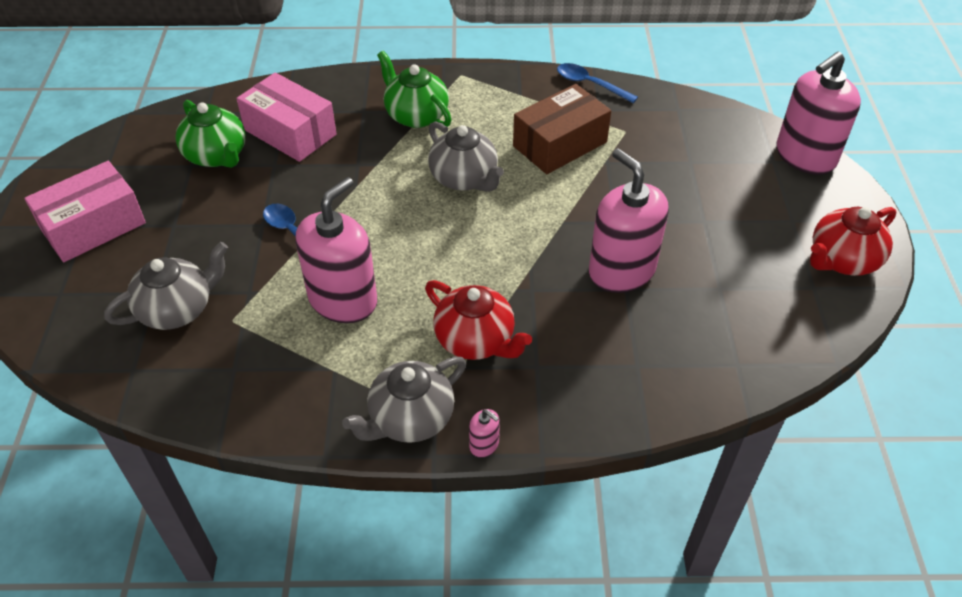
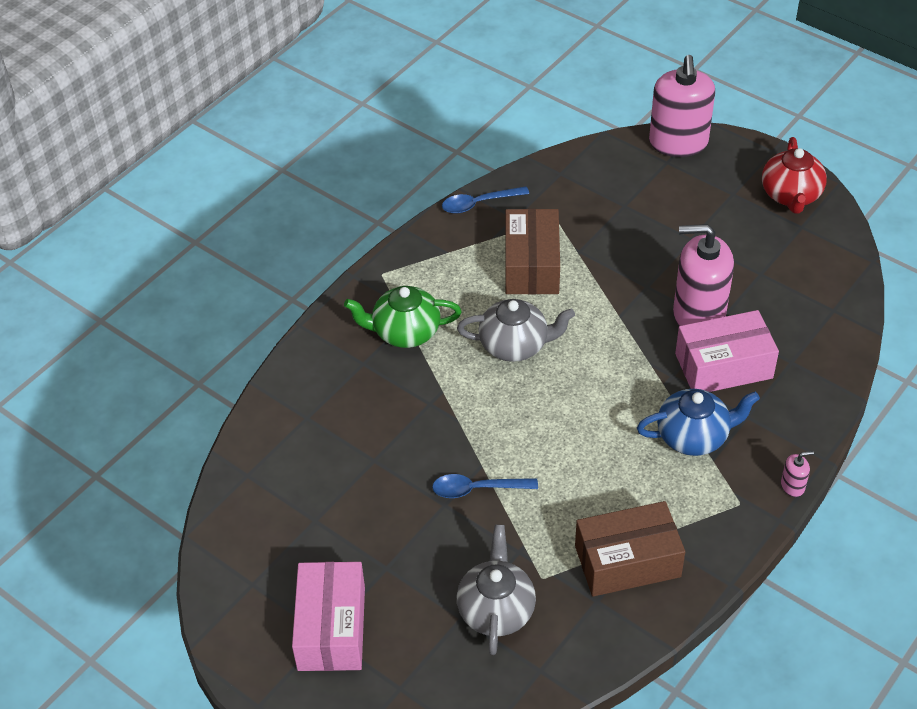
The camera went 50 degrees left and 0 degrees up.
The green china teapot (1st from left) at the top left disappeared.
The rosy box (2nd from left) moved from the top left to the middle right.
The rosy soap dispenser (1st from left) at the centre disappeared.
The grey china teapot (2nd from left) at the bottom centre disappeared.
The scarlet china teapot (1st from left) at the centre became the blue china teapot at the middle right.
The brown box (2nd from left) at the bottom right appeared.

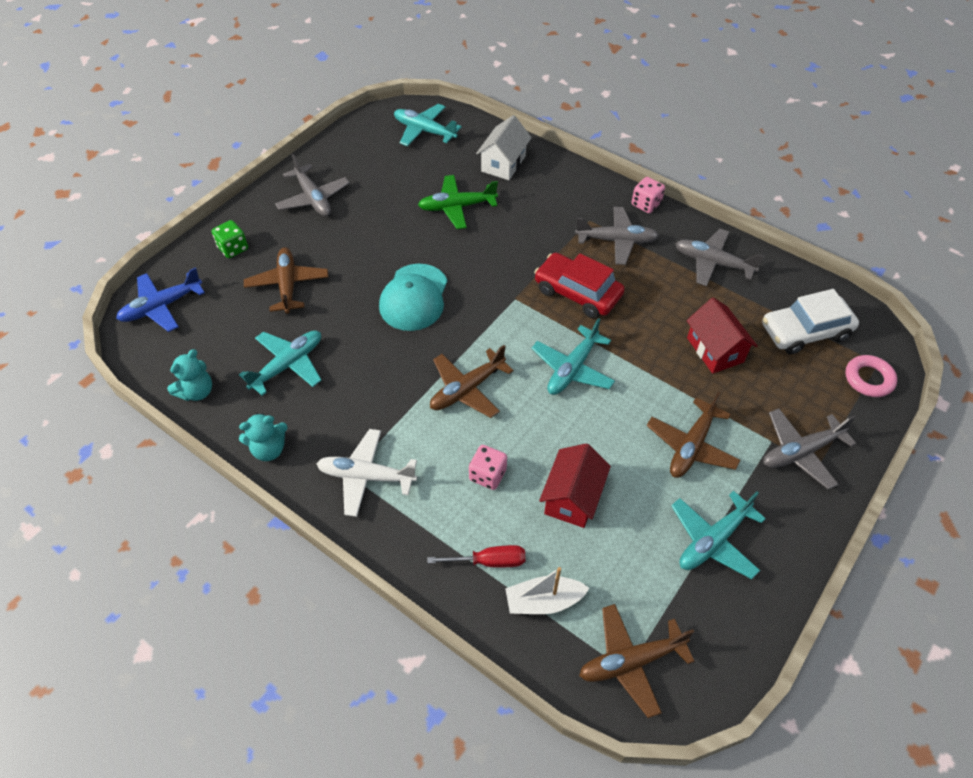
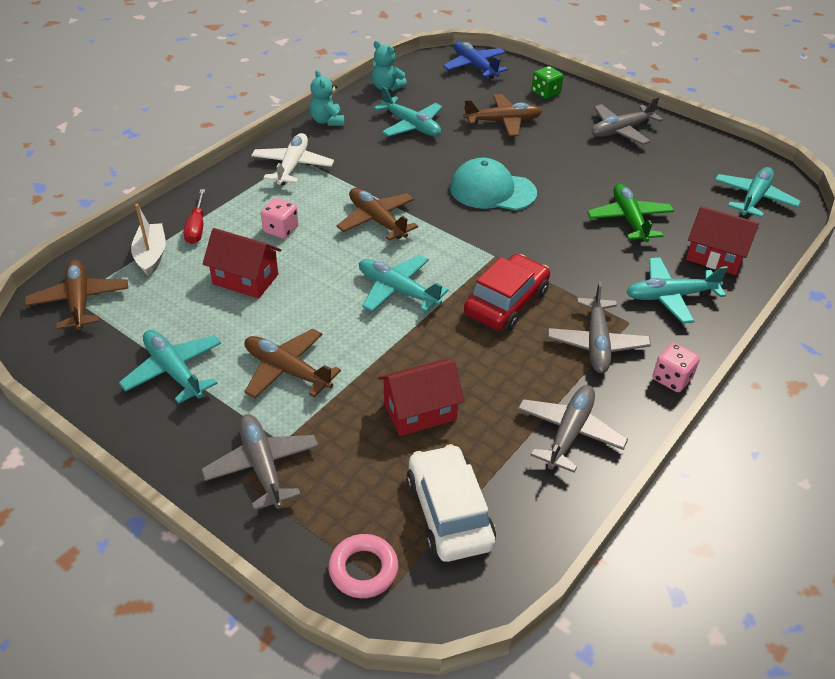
The camera went 90 degrees right and 10 degrees down.
The white cottage at the top centre became the scarlet cottage (3rd from left) at the middle right.
The aqua aeroplane (4th from left) at the middle right appeared.

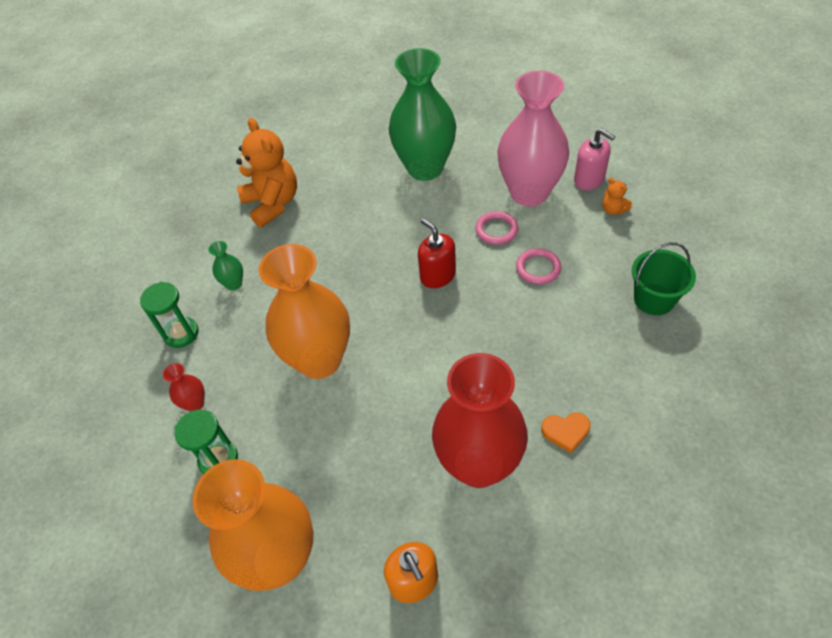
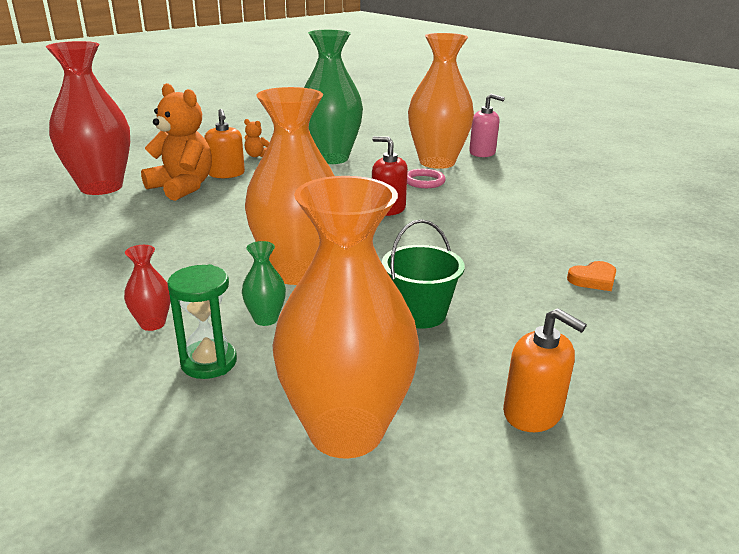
The camera went 25 degrees left and 25 degrees down.
The green hourglass (1st from left) at the middle left disappeared.
The green vase (1st from left) moved from the middle left to the centre.
The scarlet vase (2nd from left in the first image) moved from the centre to the top left.
The rosy vase at the top centre became the orange vase (3rd from left) at the top centre.
The rosy ring (2nd from left) at the centre disappeared.
The orange teddy (2nd from left) moved from the top right to the top centre.
The green bucket moved from the middle right to the centre.
The orange soap dispenser (1st from left) at the top left appeared.

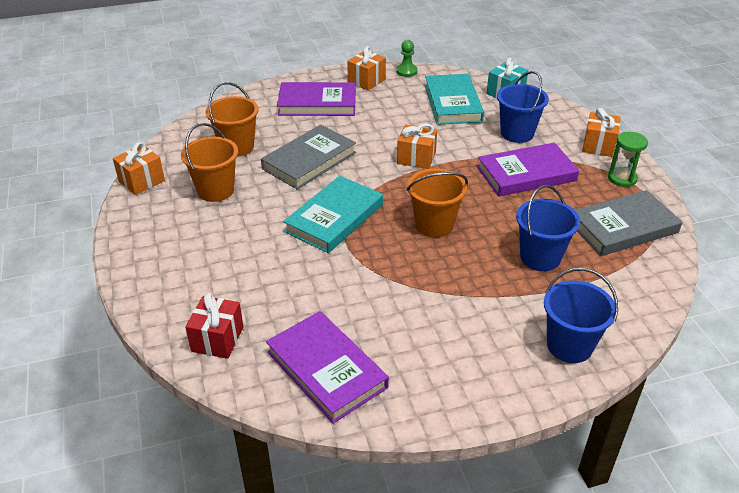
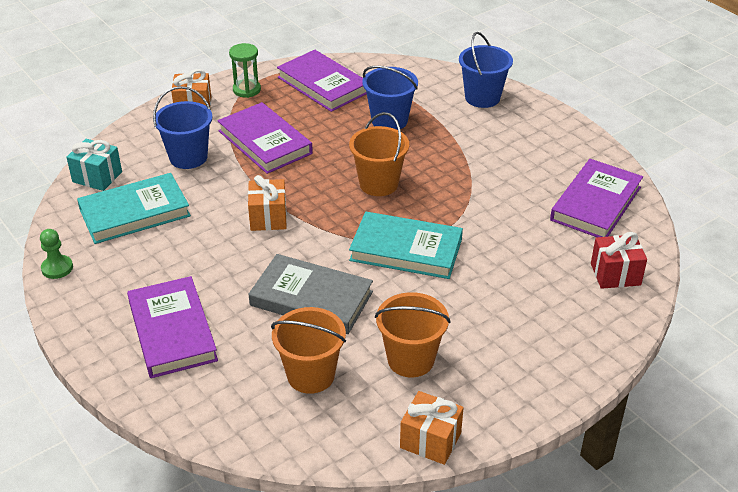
The camera went 110 degrees left and 0 degrees up.
The orange wrapped gift (2nd from left) at the top centre disappeared.
The grey hardback (2nd from left) at the middle right became the royal purple hardback (3rd from left) at the top centre.

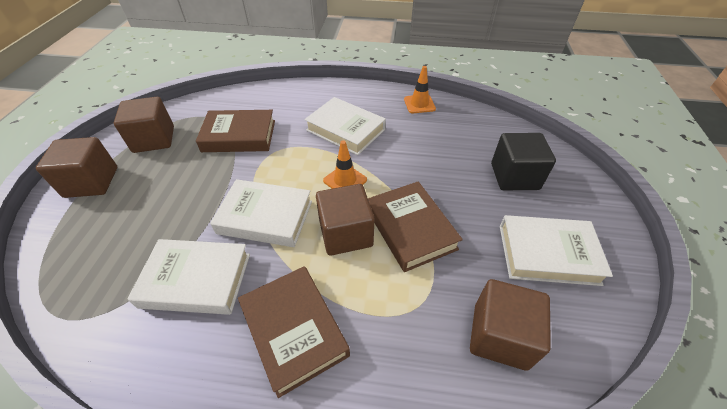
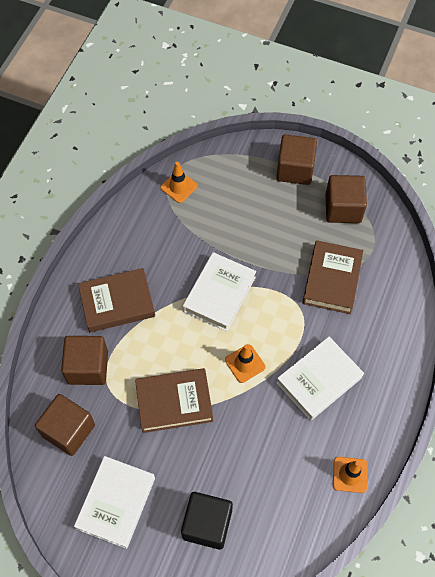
The camera went 105 degrees right and 15 degrees up.
The white hardback (1st from left) at the bottom left disappeared.
The brown block (3rd from left in the first image) moved from the centre to the middle left.
The orange safety cone (1st from left) at the top centre appeared.

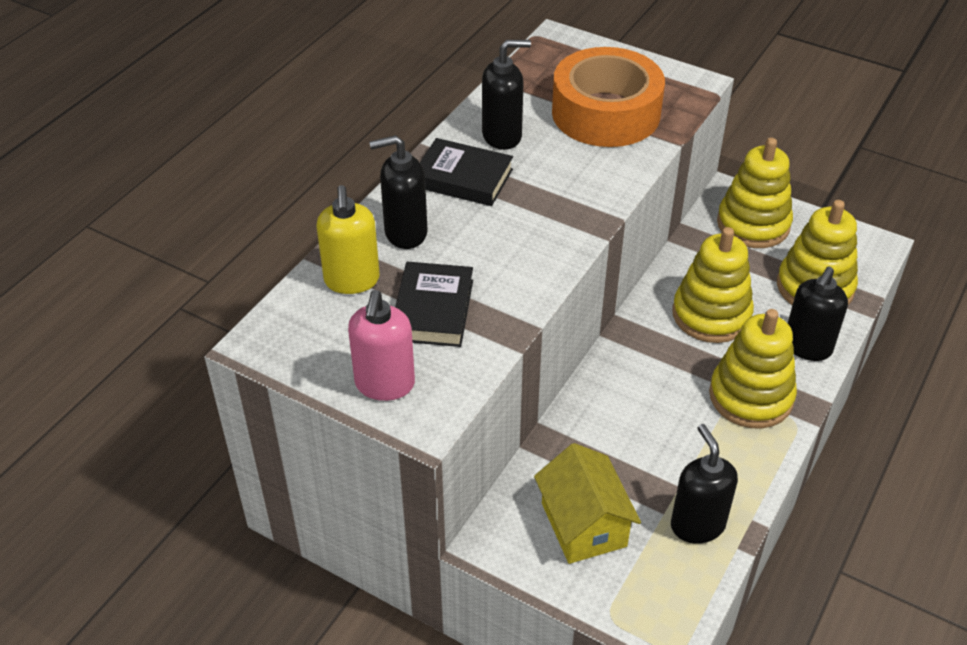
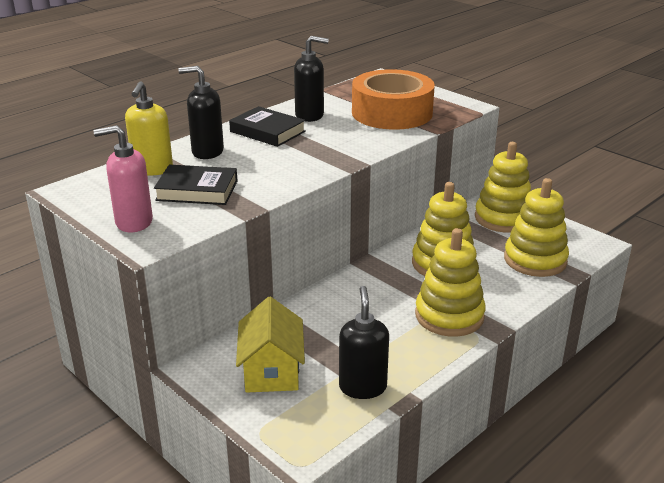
The camera went 15 degrees right and 15 degrees down.
The rosy soap dispenser at the centre turned 60 degrees clockwise.
The jet-black hardback (1st from left) at the centre turned 75 degrees clockwise.
The jet-black soap dispenser (4th from left) at the middle right disappeared.

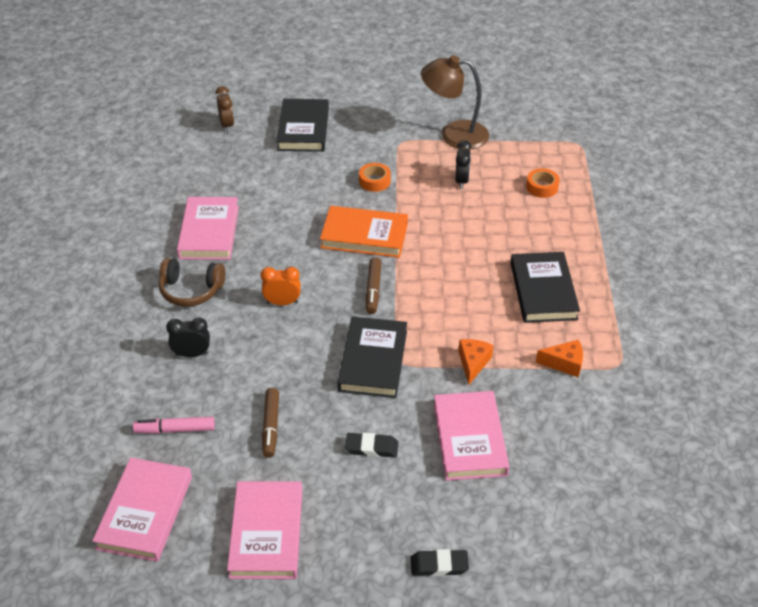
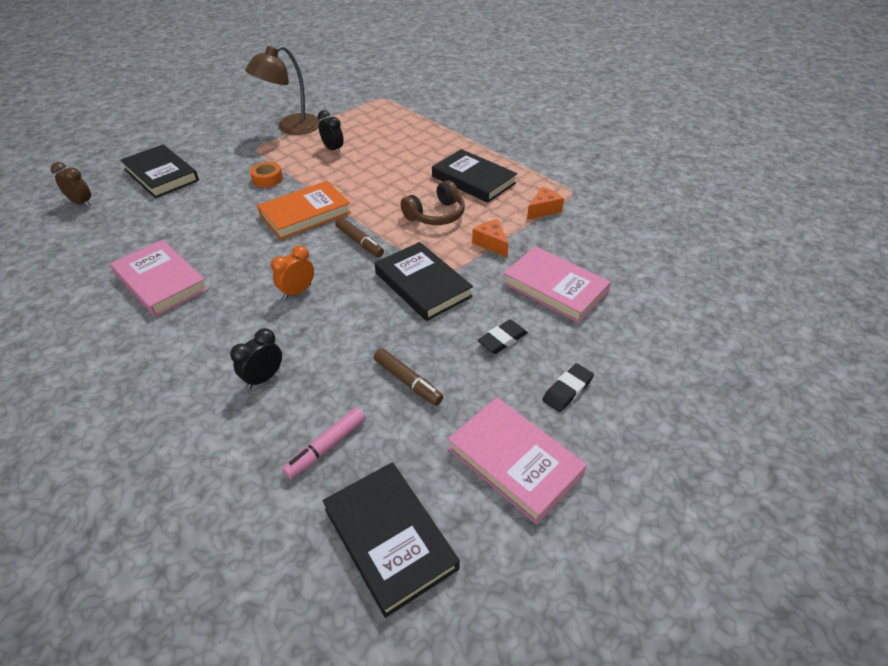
The camera went 45 degrees left and 0 degrees up.
The rosy hardback (1st from left) at the bottom left became the jet-black hardback (2nd from left) at the bottom centre.
The brown over-ear headphones moved from the middle left to the top centre.
The jet-black eraser (2nd from left) moved from the bottom centre to the centre.
The orange tape (2nd from left) at the top right disappeared.

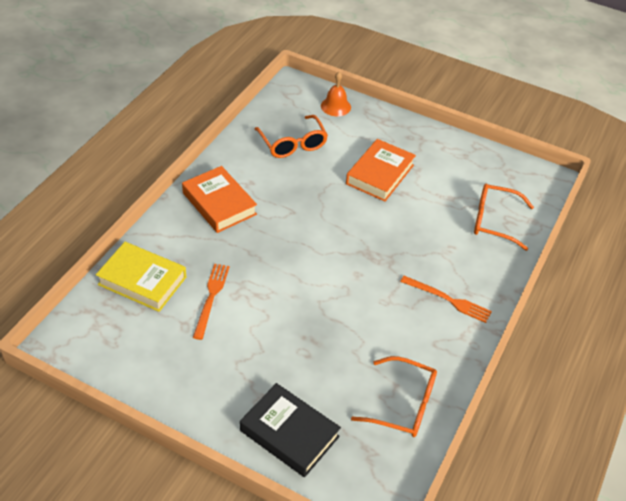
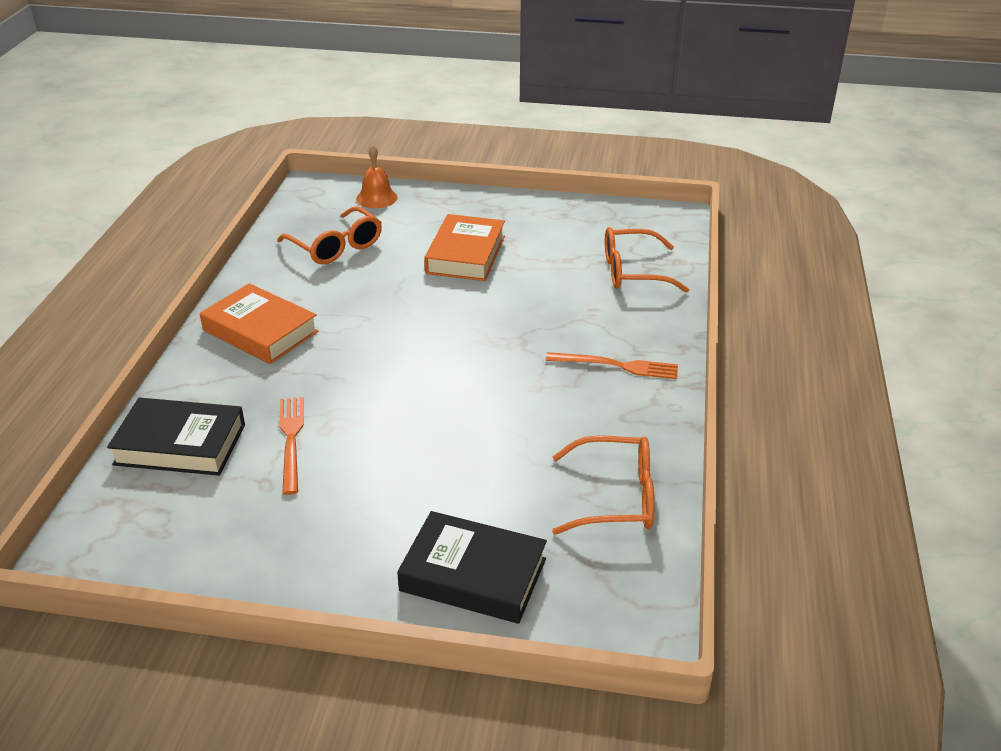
The camera went 15 degrees left and 10 degrees down.
The bright yellow hardback at the middle left became the jet-black hardback (1st from left) at the middle left.

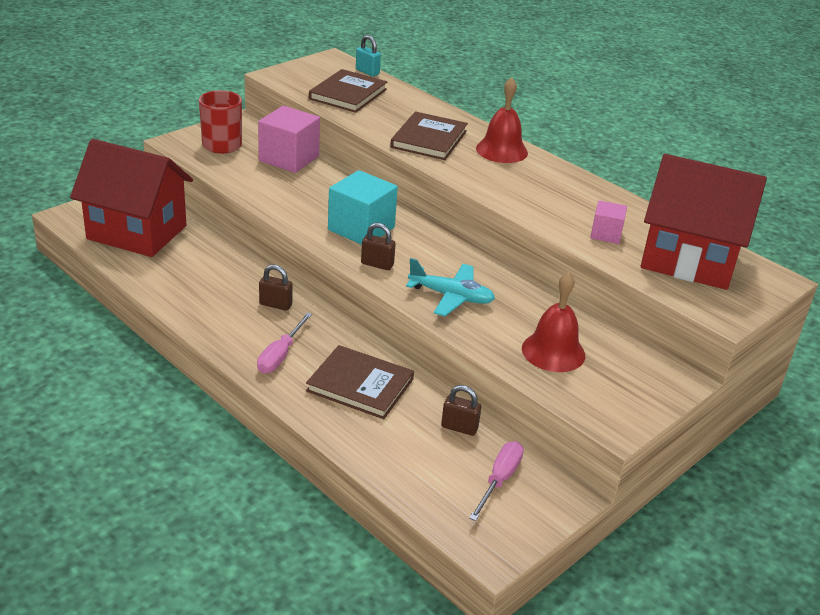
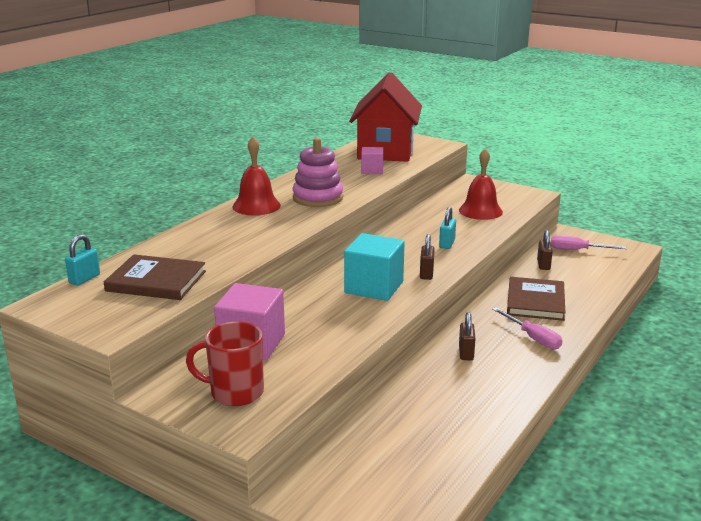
The camera went 100 degrees left and 10 degrees down.
The scarlet cottage (1st from left) at the top left disappeared.
The rosy screwdriver (1st from left) at the centre turned 45 degrees clockwise.
The brown hardback (3rd from left) at the top centre disappeared.
The aqua aeroplane at the centre was replaced by the aqua padlock (2nd from left) at the centre.
The rosy stacking toy at the top centre appeared.

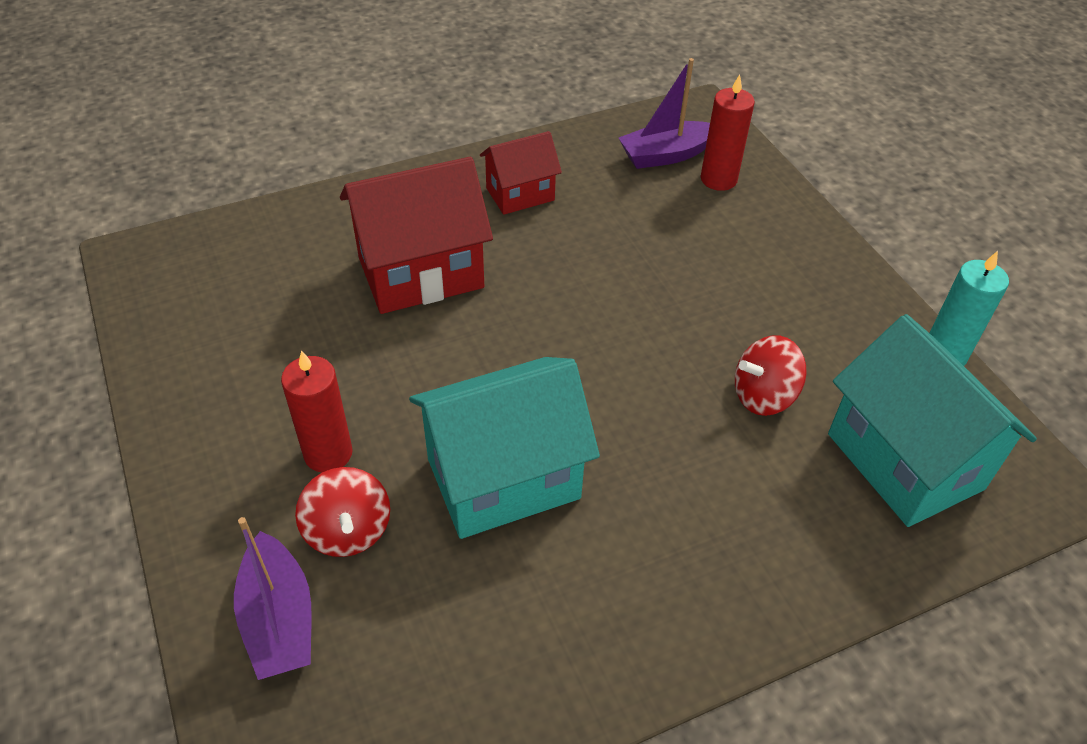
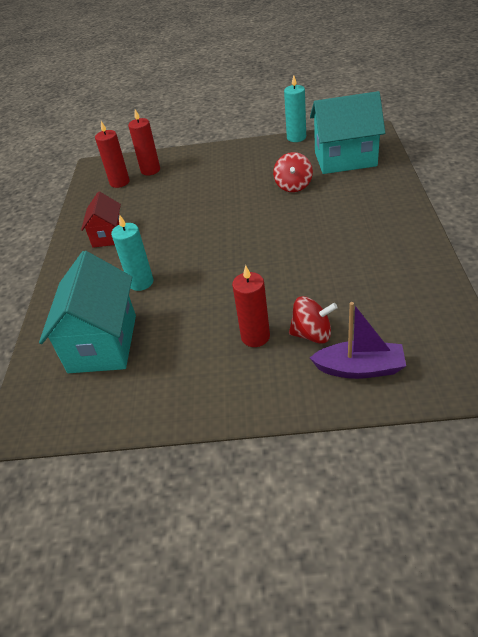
The camera went 60 degrees left and 5 degrees down.
The scarlet cottage (1st from left) at the top centre was replaced by the aqua wax candle (1st from left) at the middle left.
The aqua cottage (1st from left) moved from the centre to the middle left.
The royal purple boat (2nd from left) at the top centre was replaced by the scarlet wax candle (1st from left) at the top left.

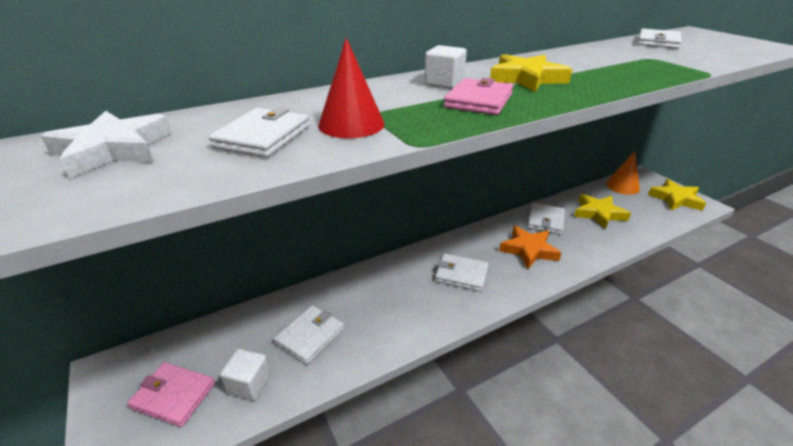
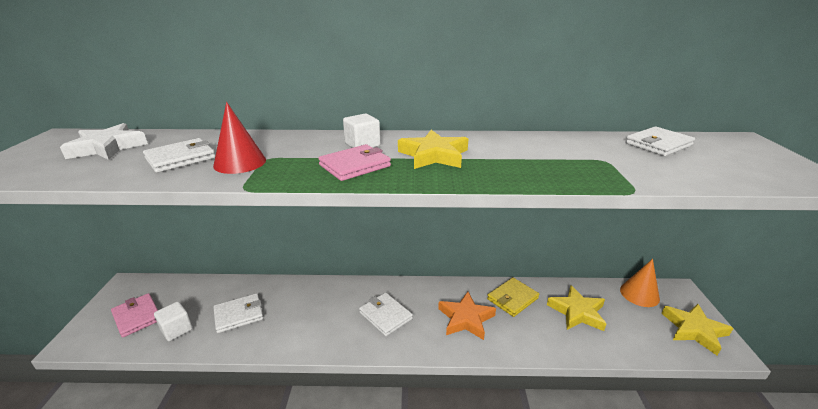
The camera went 30 degrees right and 5 degrees down.
The white billfold (4th from left) at the middle right became the bright yellow billfold at the bottom centre.

